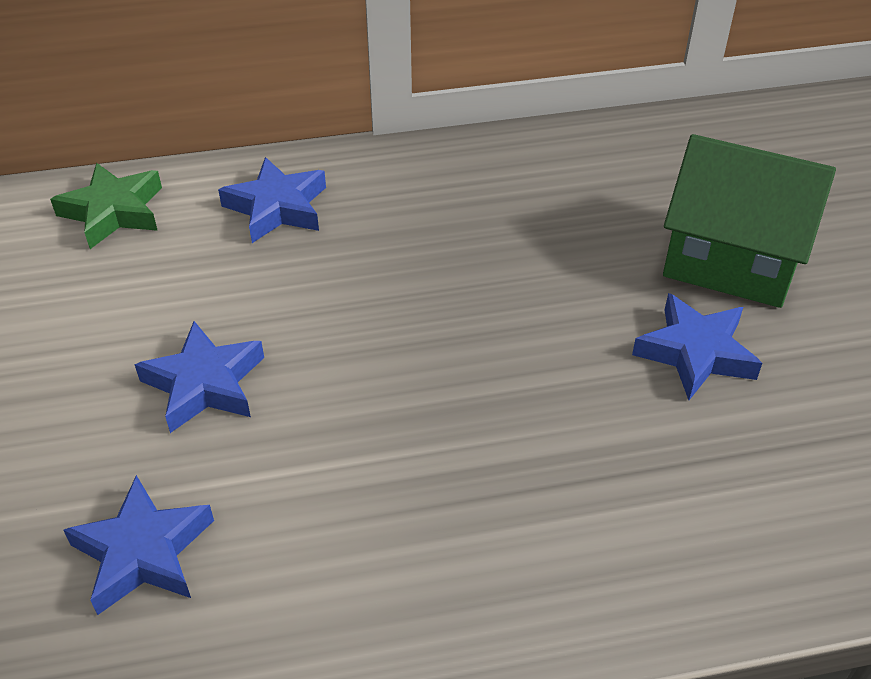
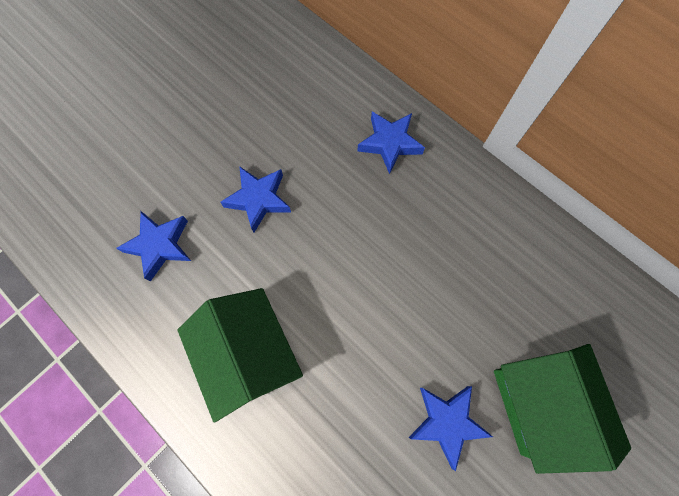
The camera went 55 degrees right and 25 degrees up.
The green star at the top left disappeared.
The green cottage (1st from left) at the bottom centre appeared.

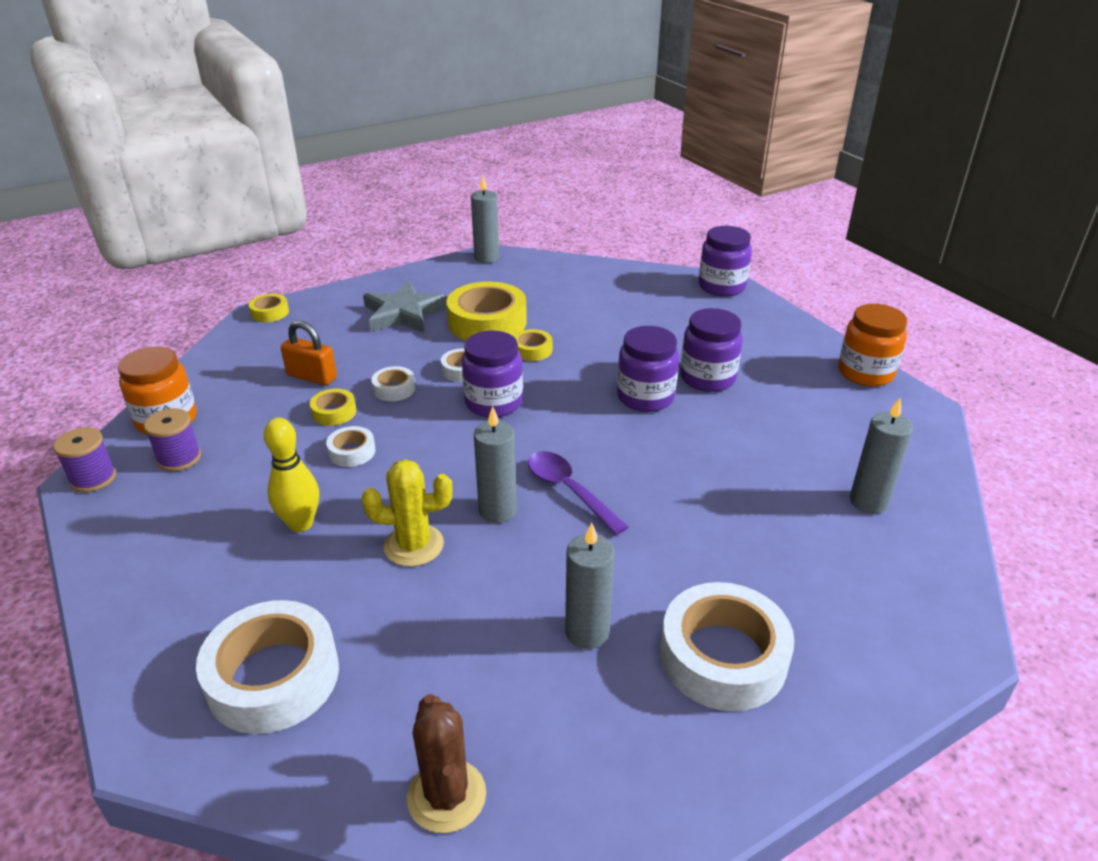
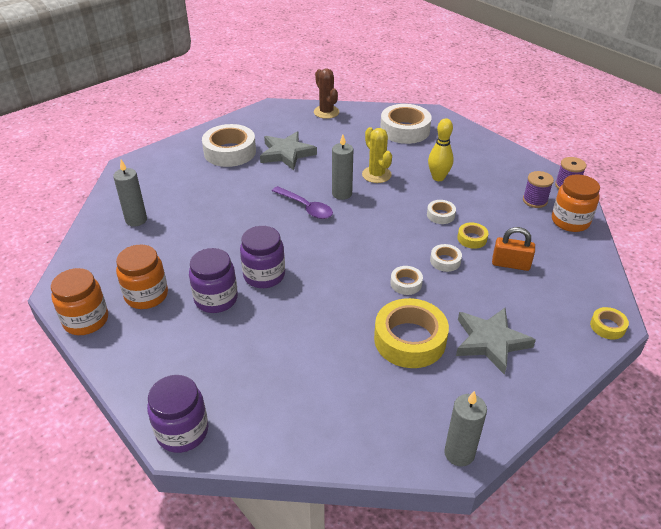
The camera went 170 degrees right and 5 degrees up.
The bright yellow cactus at the centre turned 75 degrees clockwise.
The royal purple preserve jar (1st from left) at the centre disappeared.
The bright yellow tape (4th from left) at the centre disappeared.
The grey wax candle (3rd from left) at the bottom centre was replaced by the grey star (1st from left) at the top centre.
The orange preserve jar (2nd from left) at the middle left appeared.

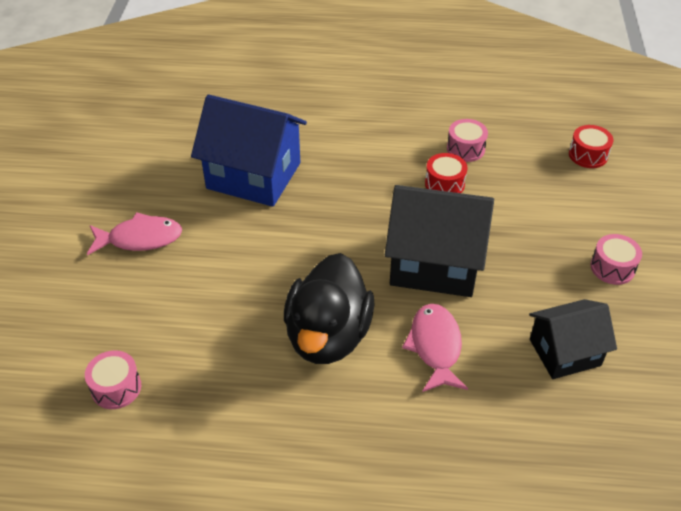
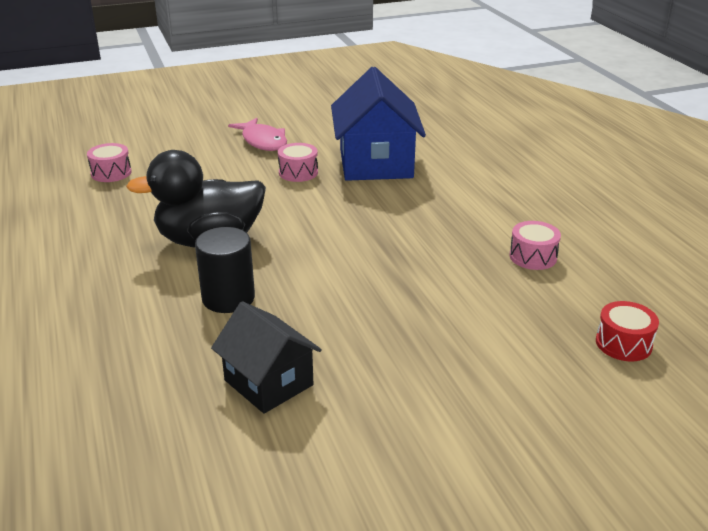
The camera went 65 degrees right and 15 degrees down.
The jet-black cottage (1st from left) at the centre disappeared.
The rosy fish figure (2nd from left) at the bottom centre was replaced by the jet-black solid cylinder at the middle left.
The scarlet snare drum (1st from left) at the centre disappeared.
The rosy snare drum (3rd from left in the first image) moved from the middle right to the top centre.

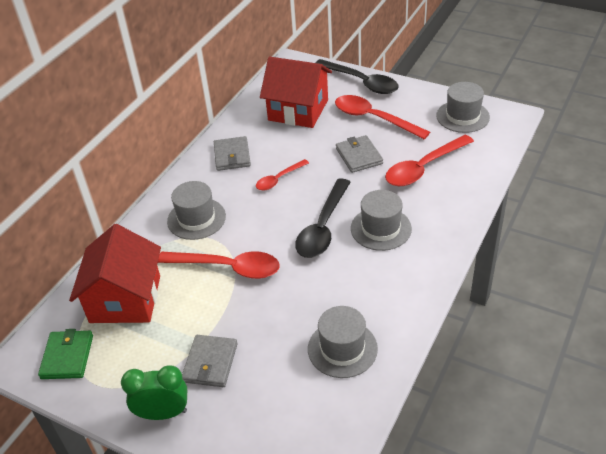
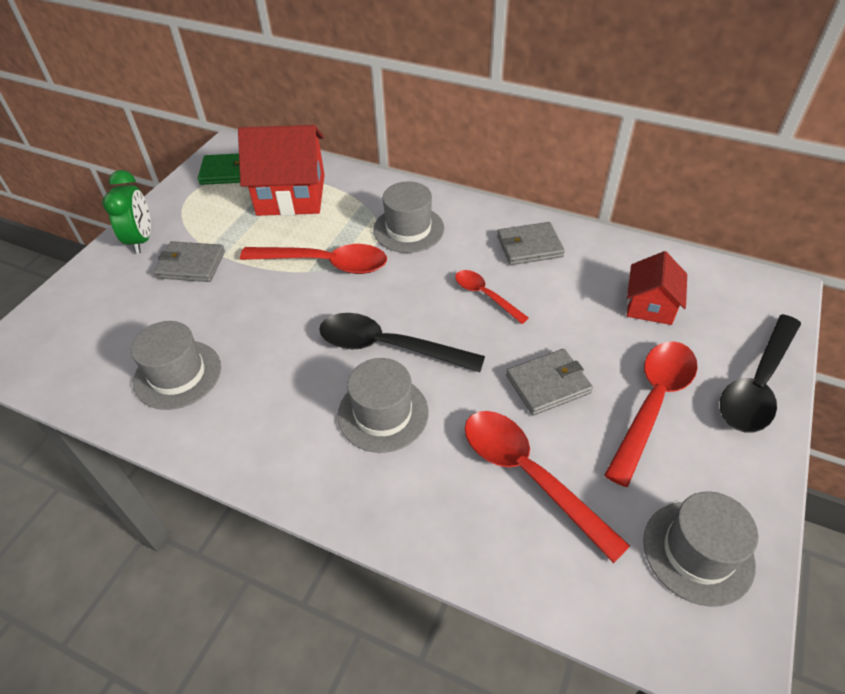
The camera went 85 degrees right and 5 degrees up.
The scarlet teaspoon (1st from left) at the centre turned 90 degrees counterclockwise.
The scarlet cottage (2nd from left) at the top centre changed to 0.57 times the size.

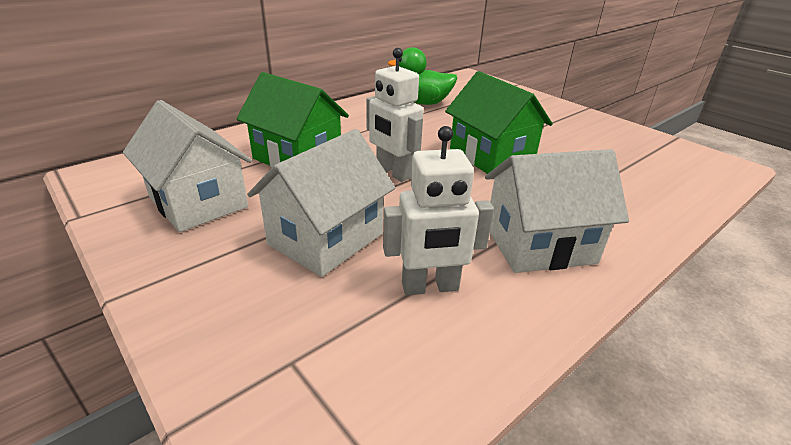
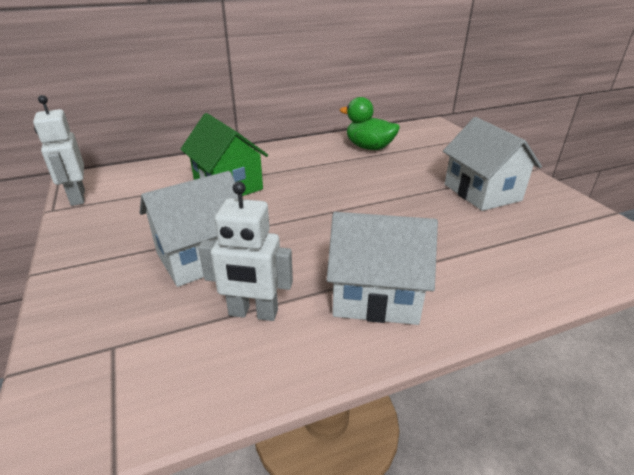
The camera went 20 degrees right and 0 degrees up.
The white cottage (1st from left in the first image) moved from the middle left to the middle right.
The white toy robot (1st from left) moved from the top centre to the top left.
The green cottage (2nd from left) at the top centre disappeared.

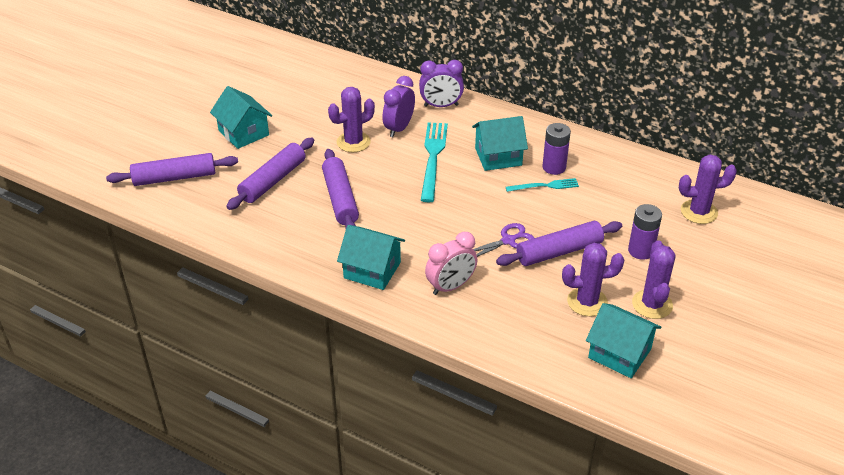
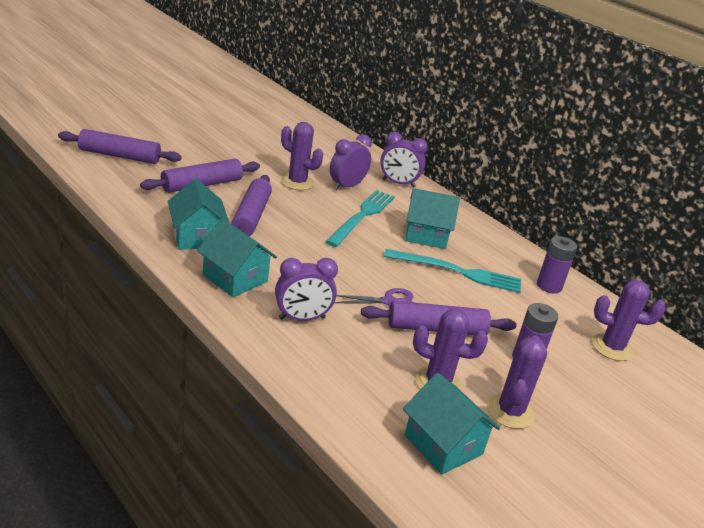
The camera went 15 degrees right and 10 degrees down.
The aqua cottage (1st from left) moved from the top left to the middle left.
The royal purple cactus (1st from left) at the top centre turned 45 degrees clockwise.
The rosy clock at the centre became the royal purple clock (1st from left) at the centre.
The aqua dinner fork (2nd from left) at the centre changed to 1.76 times the size.
The royal purple power cell (1st from left in the first image) moved from the top centre to the middle right.

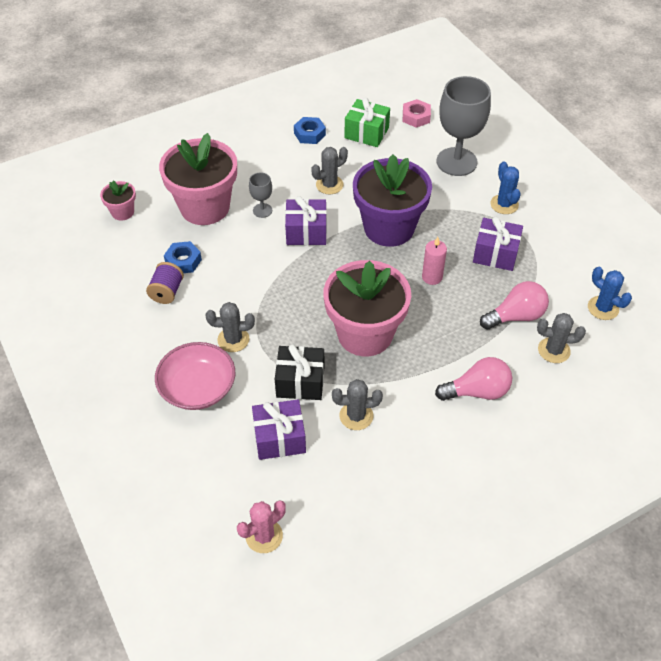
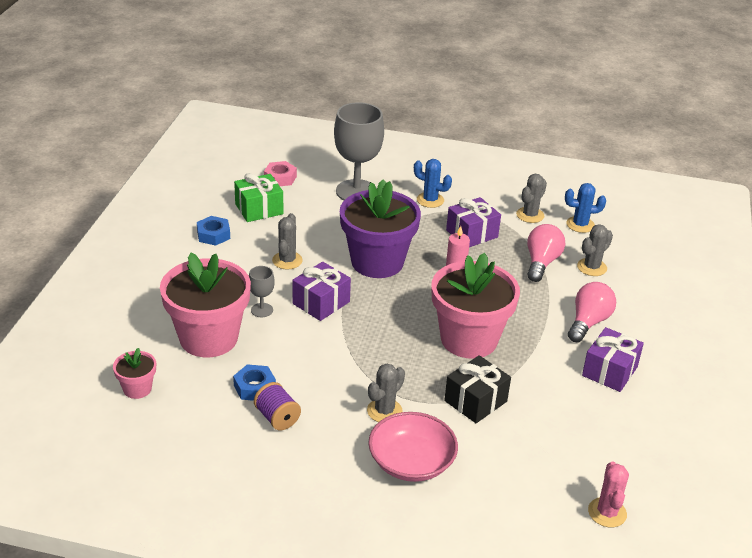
The camera went 50 degrees left and 15 degrees down.
The royal purple wrapped gift (1st from left in the first image) moved from the centre to the middle right.
The grey cactus (3rd from left) moved from the centre to the middle right.

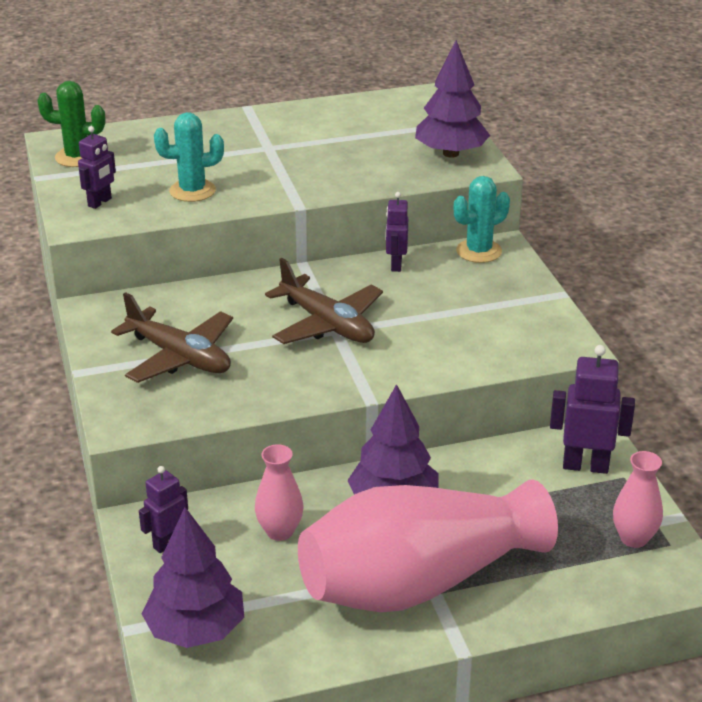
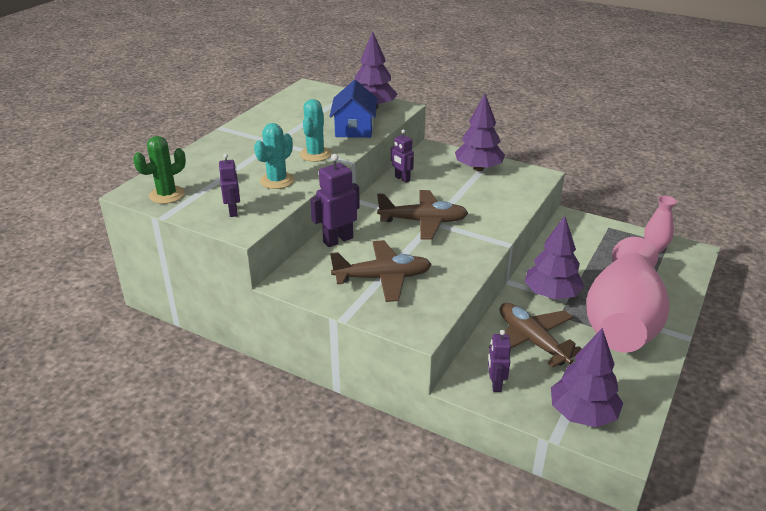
The camera went 45 degrees left and 0 degrees up.
The rosy vase (1st from left) at the bottom centre was replaced by the brown aeroplane (3rd from left) at the middle right.
The aqua cactus (2nd from left) moved from the top right to the top centre.
The royal purple toy robot (4th from left in the first image) moved from the middle right to the centre.
The blue cottage at the top centre appeared.
The royal purple fir tree (2nd from left) at the top centre appeared.

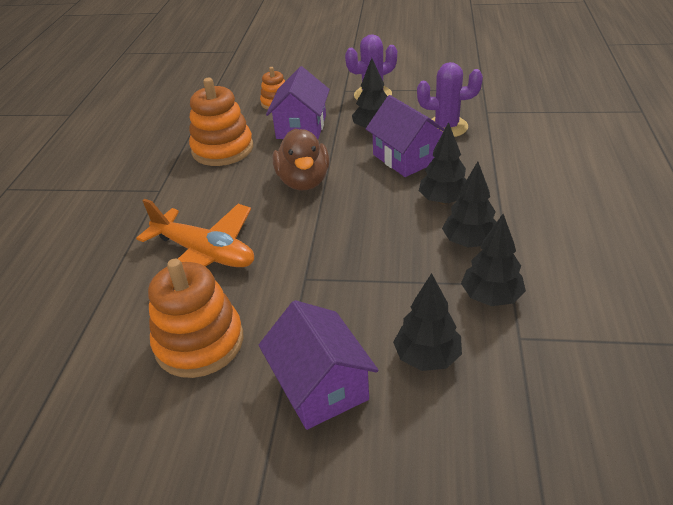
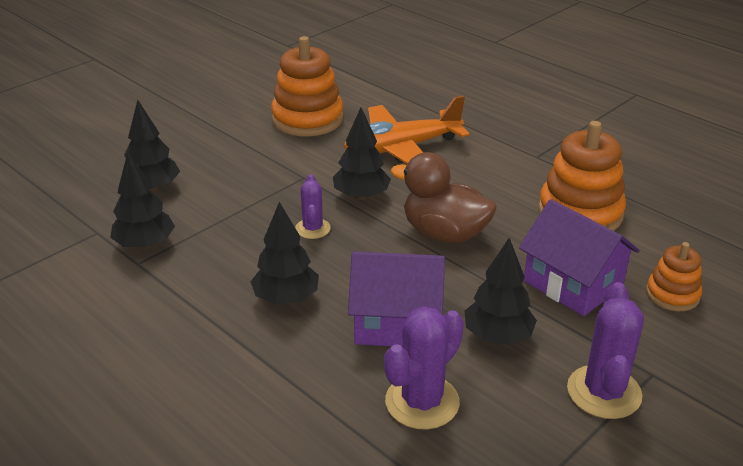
The camera went 125 degrees right and 5 degrees down.
The royal purple cottage (2nd from left) at the bottom centre disappeared.
The jet-black fir tree (4th from left) moved from the middle right to the top centre.
The royal purple cactus (1st from left) at the centre appeared.

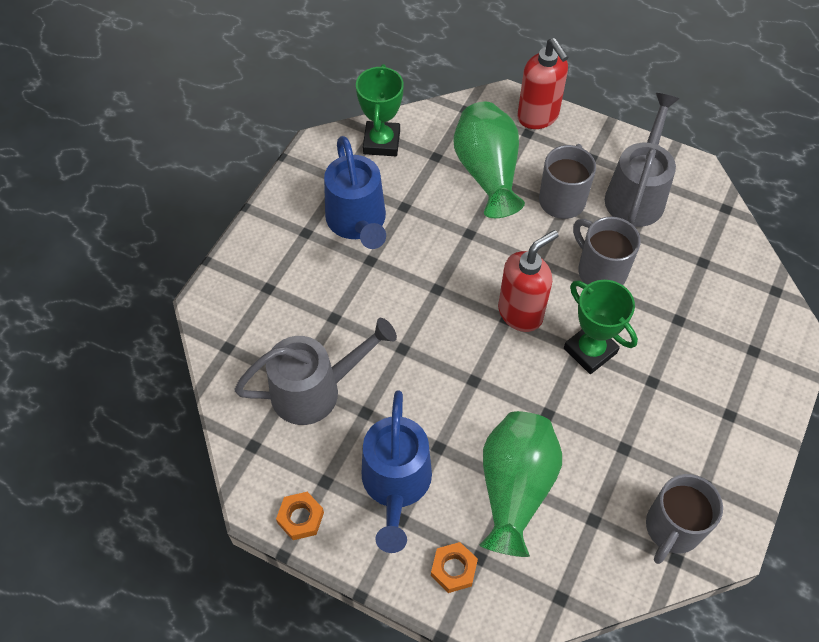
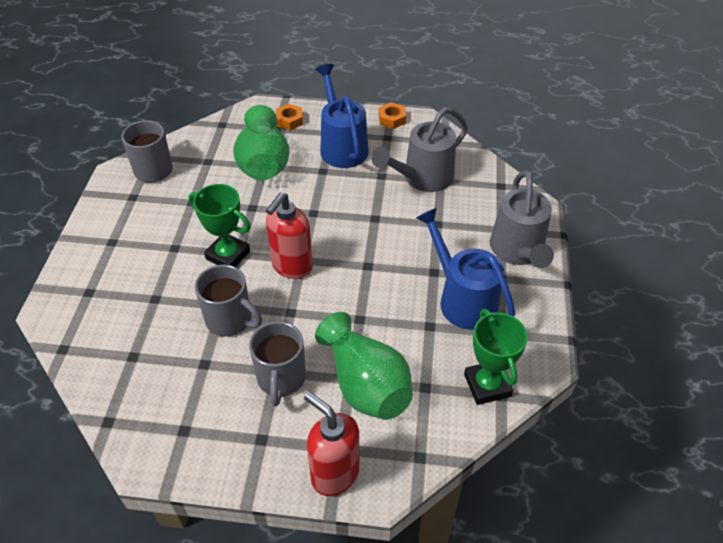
The camera went 160 degrees right and 10 degrees down.
The grey watering can (2nd from left) moved from the top right to the middle right.

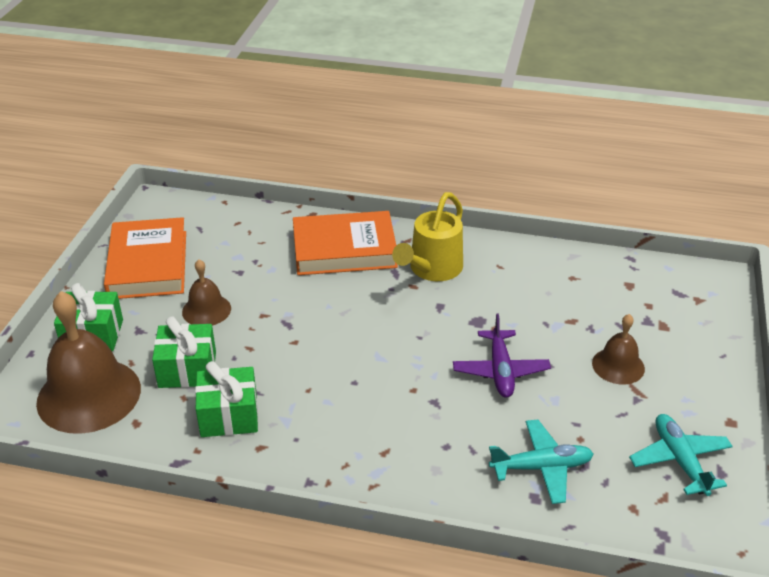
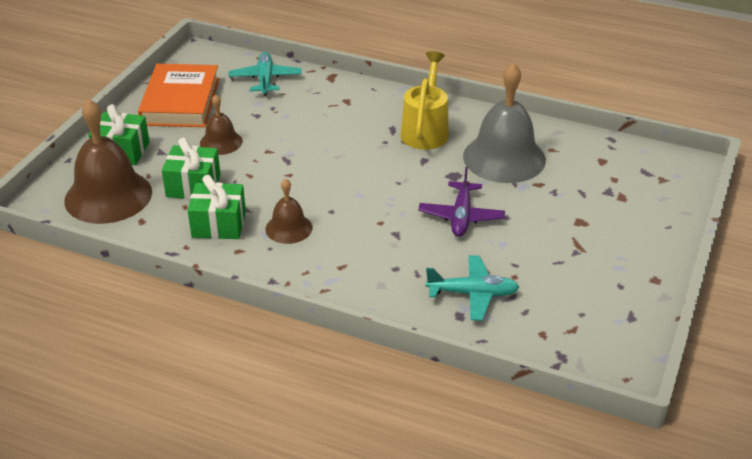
The camera went 10 degrees right and 0 degrees up.
The orange hardback (2nd from left) at the centre disappeared.
The bright yellow watering can at the centre turned 150 degrees clockwise.
The brown hand bell (3rd from left) moved from the middle right to the centre.
The aqua aeroplane (2nd from left in the first image) moved from the bottom right to the top centre.
The grey hand bell at the top right appeared.

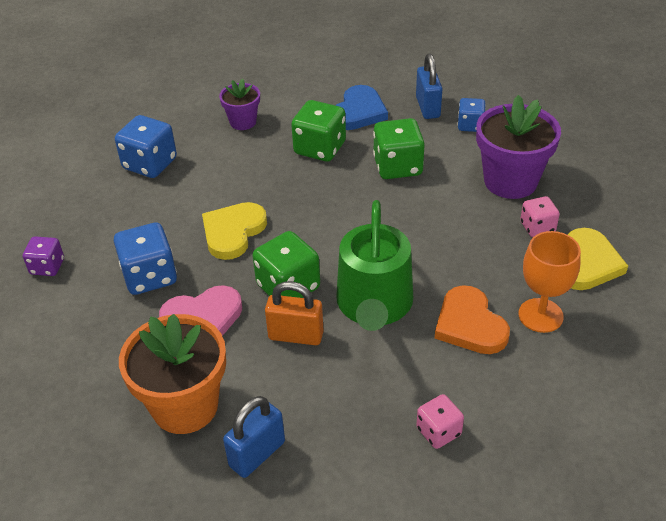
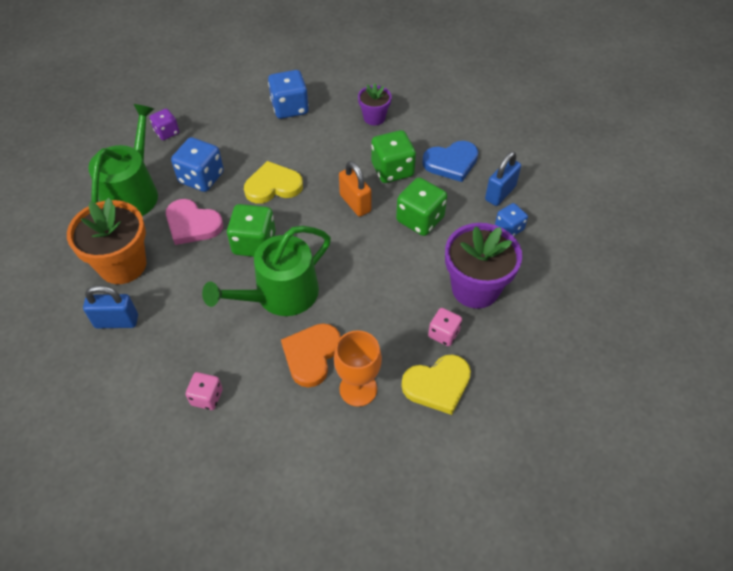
The camera went 45 degrees right and 10 degrees up.
The orange padlock moved from the centre to the top centre.
The green watering can (1st from left) at the top left appeared.

